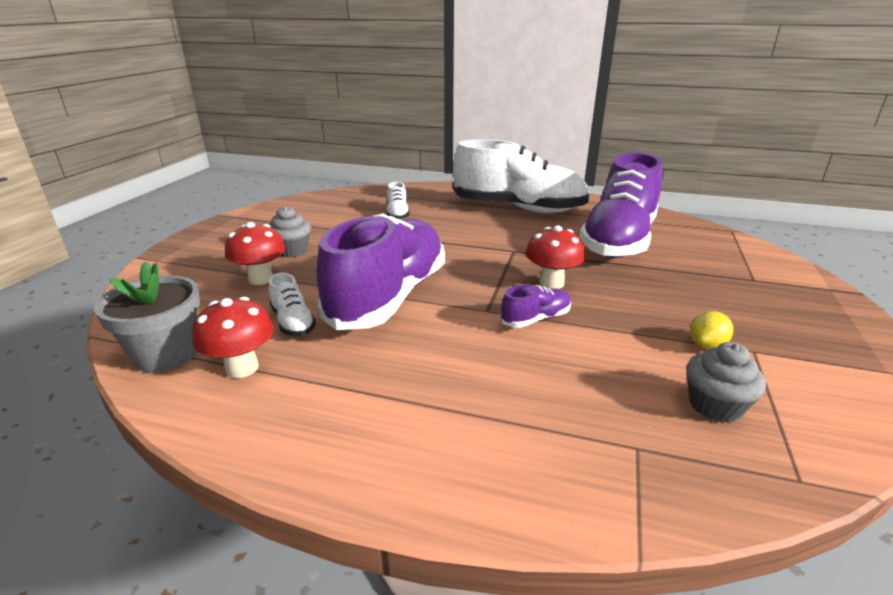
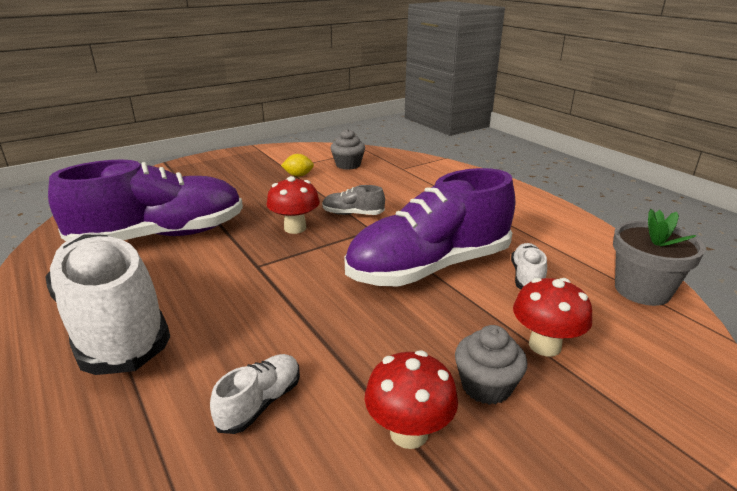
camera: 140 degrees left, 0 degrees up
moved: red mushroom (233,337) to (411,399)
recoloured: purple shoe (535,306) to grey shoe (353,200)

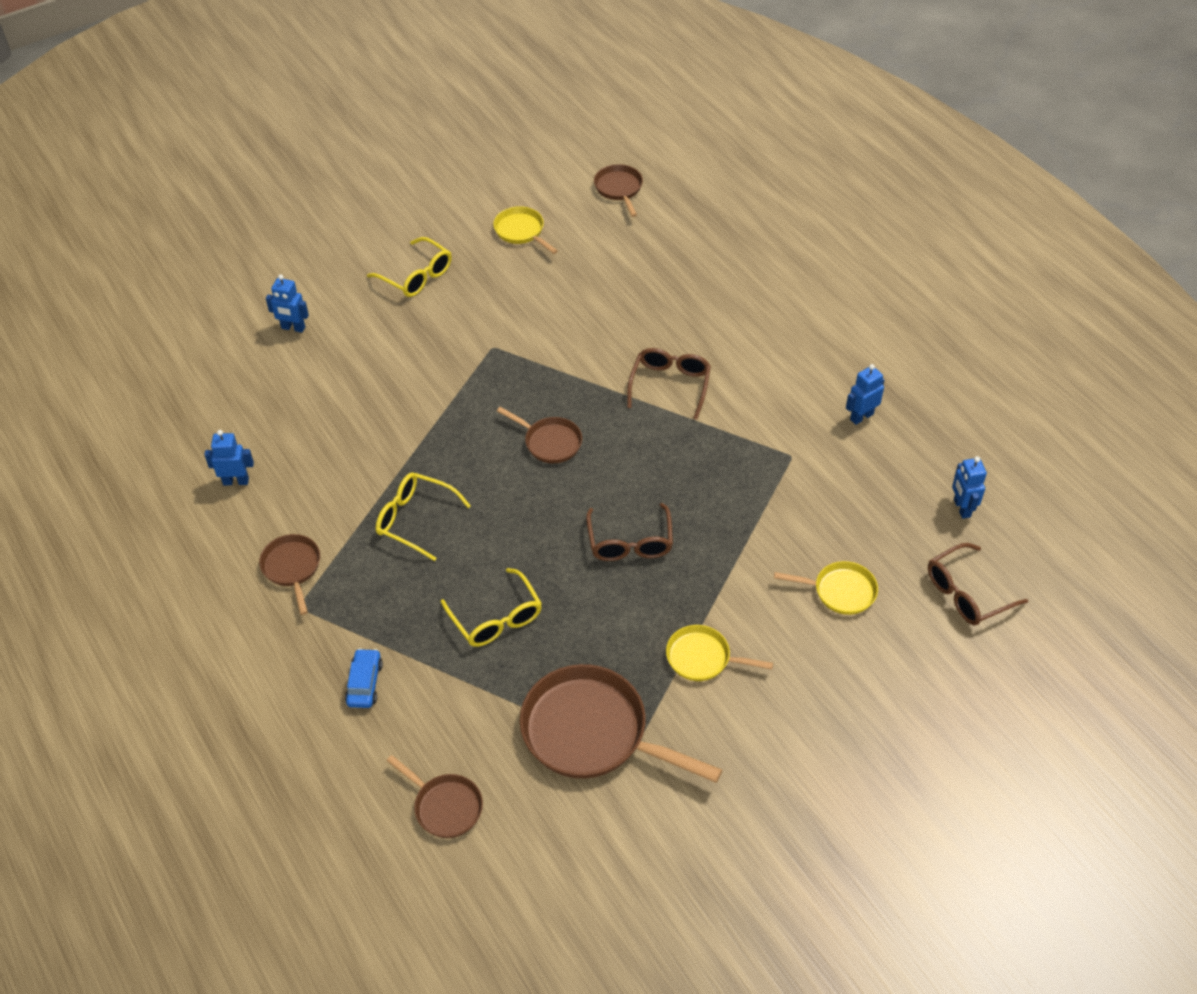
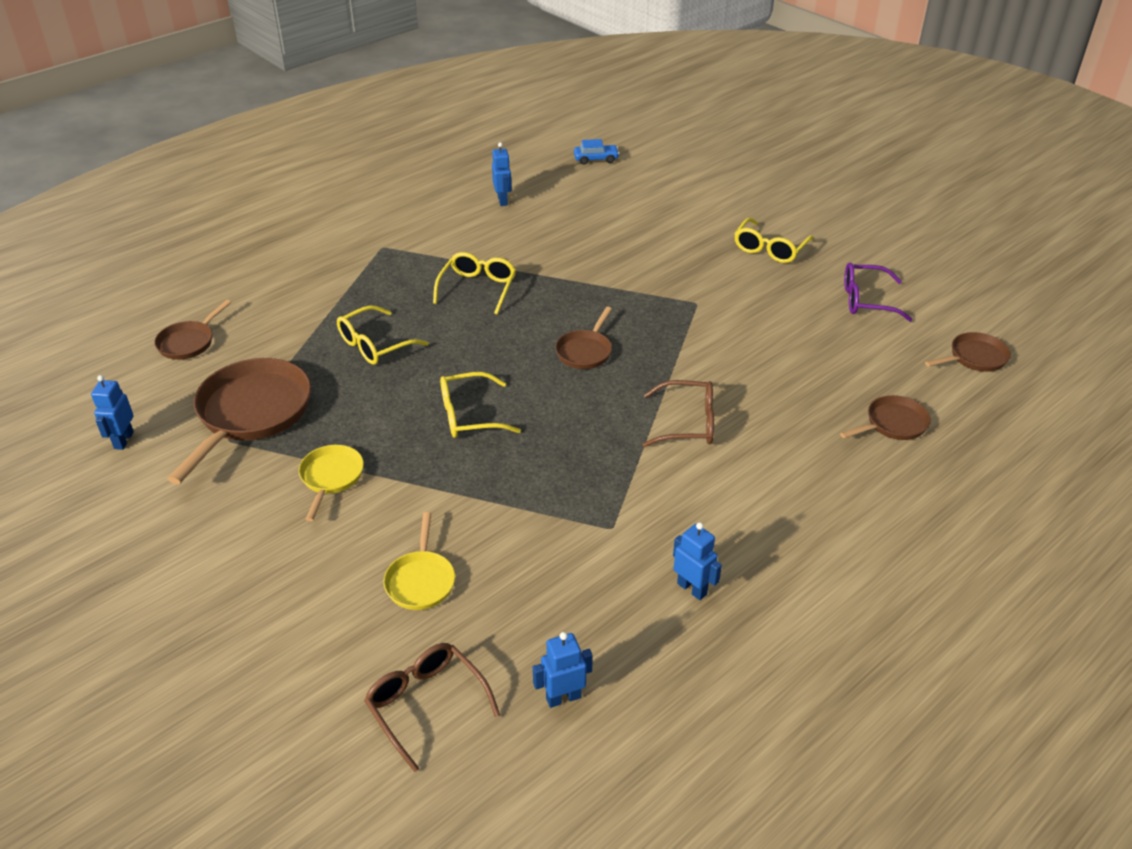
camera: 80 degrees right, 10 degrees down
moved: brown pan (289,574) to (885,417); blue robot (287,304) to (112,412); blue car (364,678) to (597,152)
replaced: yellow pan (525,230) to purple glasses (878,292)
recoloured: brown glasses (629,532) to yellow glasses (480,405)

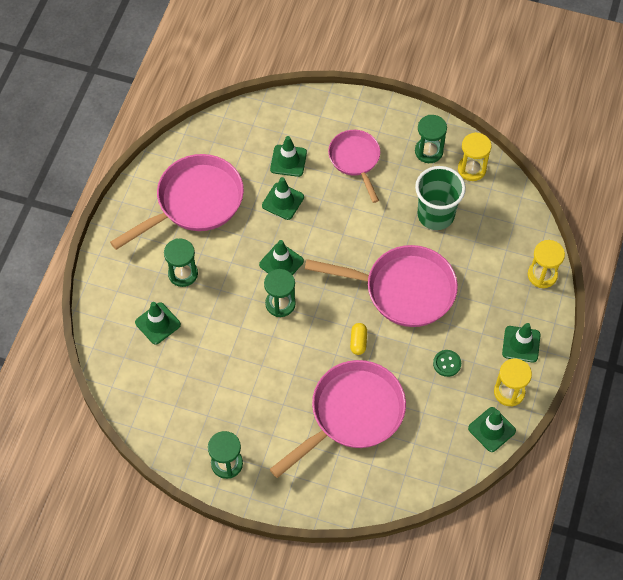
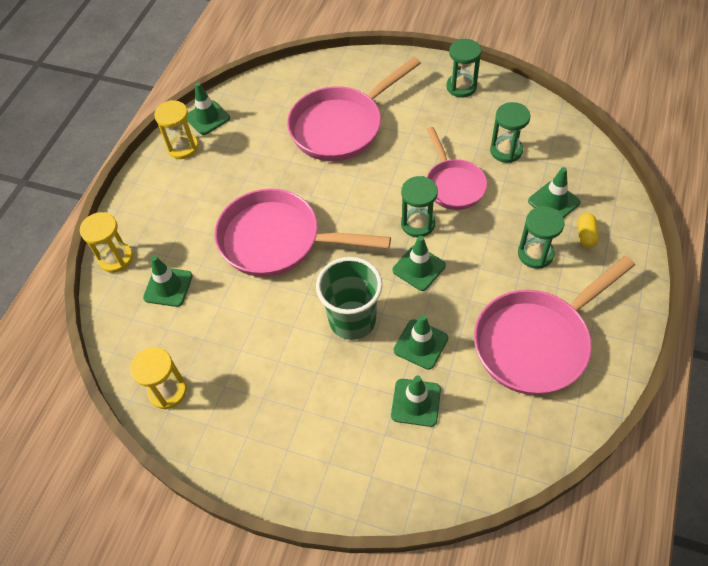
camera: 175 degrees left, 5 degrees down
removed: green button (447,363)
moved: pink pan (354,166) to (457,168); yellow capsule (358,339) to (588,230); green hourglass (431,139) to (510,132); green cup (440,198) to (349,298); green traffic cone (521,343) to (168,281)

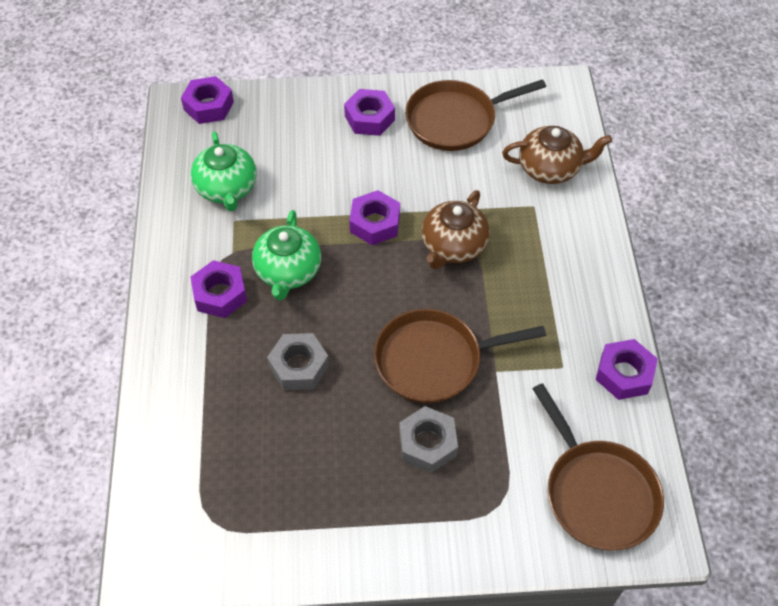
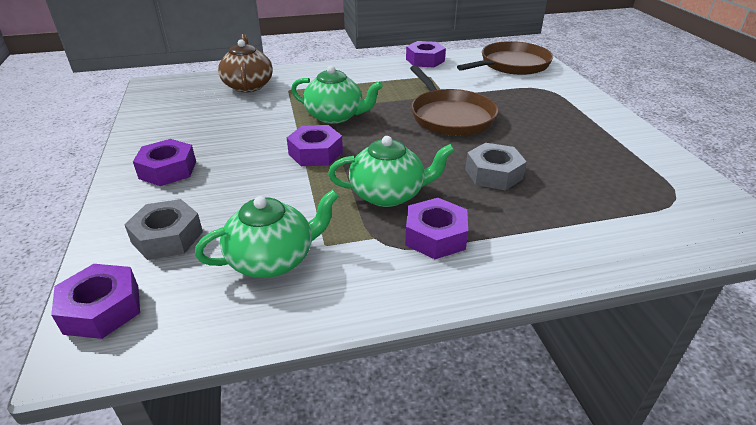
camera: 100 degrees left, 20 degrees down
removed: brown pan (475,115)
moved: grey nut (428,439) to (163,229)
recoloured: brown teapot (455,229) to green teapot (337,95)

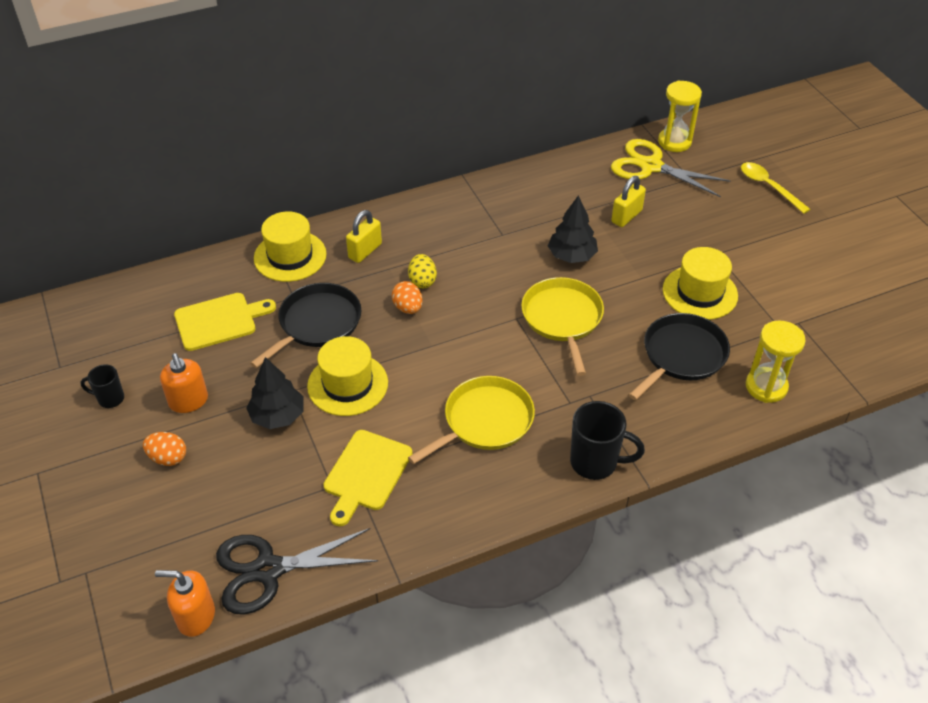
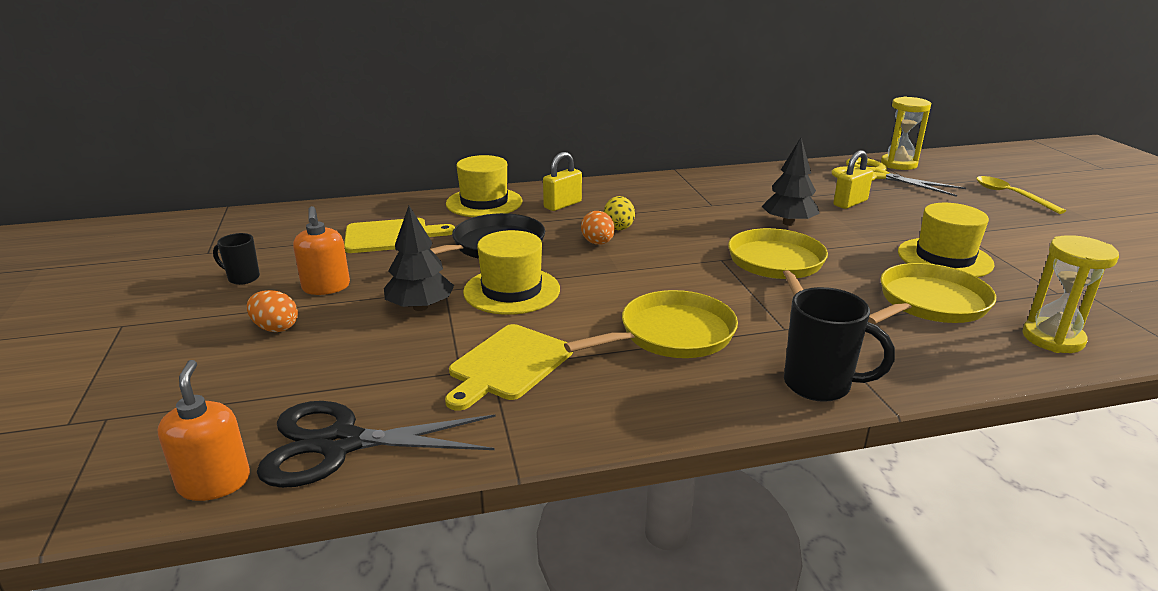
camera: 10 degrees right, 20 degrees down
recoloured: black pan (679,356) to yellow pan (932,293)
turned: orange soap dispenser (185,603) = (204,430) 60 degrees clockwise

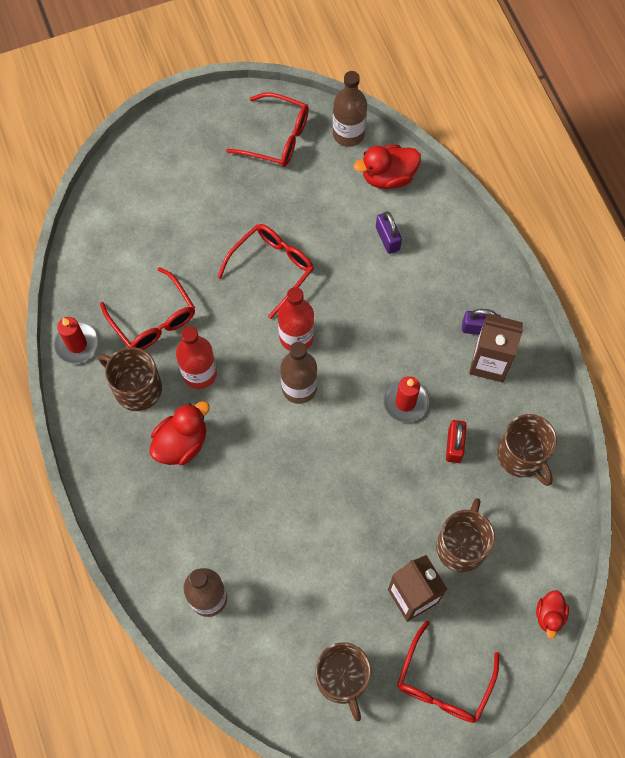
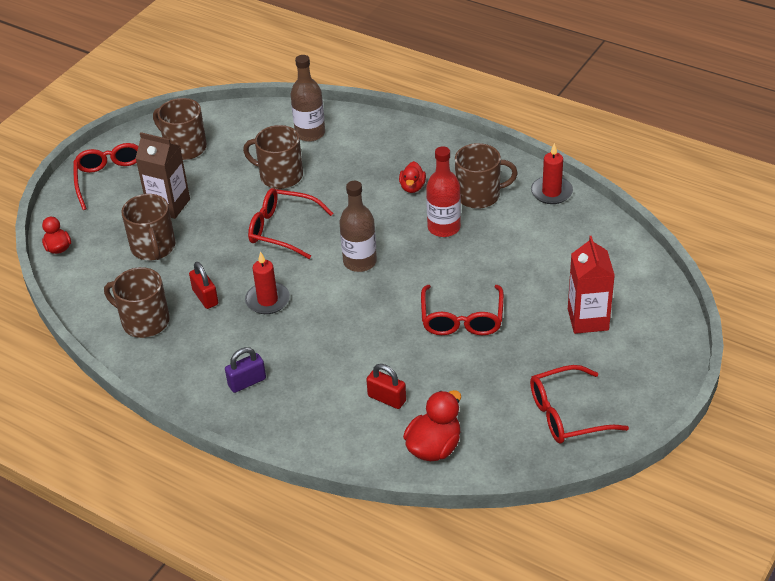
camera: 145 degrees right, 25 degrees down
removed: red bottle (296,319); brown bottle (350,109); brown carton (496,348)
added: brown mug (273,157); red carton (591,285)
moved: red glasses (147,308) to (290,223)
recoloured: purple padlock (389,232) to red padlock (386,386)
resized: red duck (180,433) = (412,177) x0.62

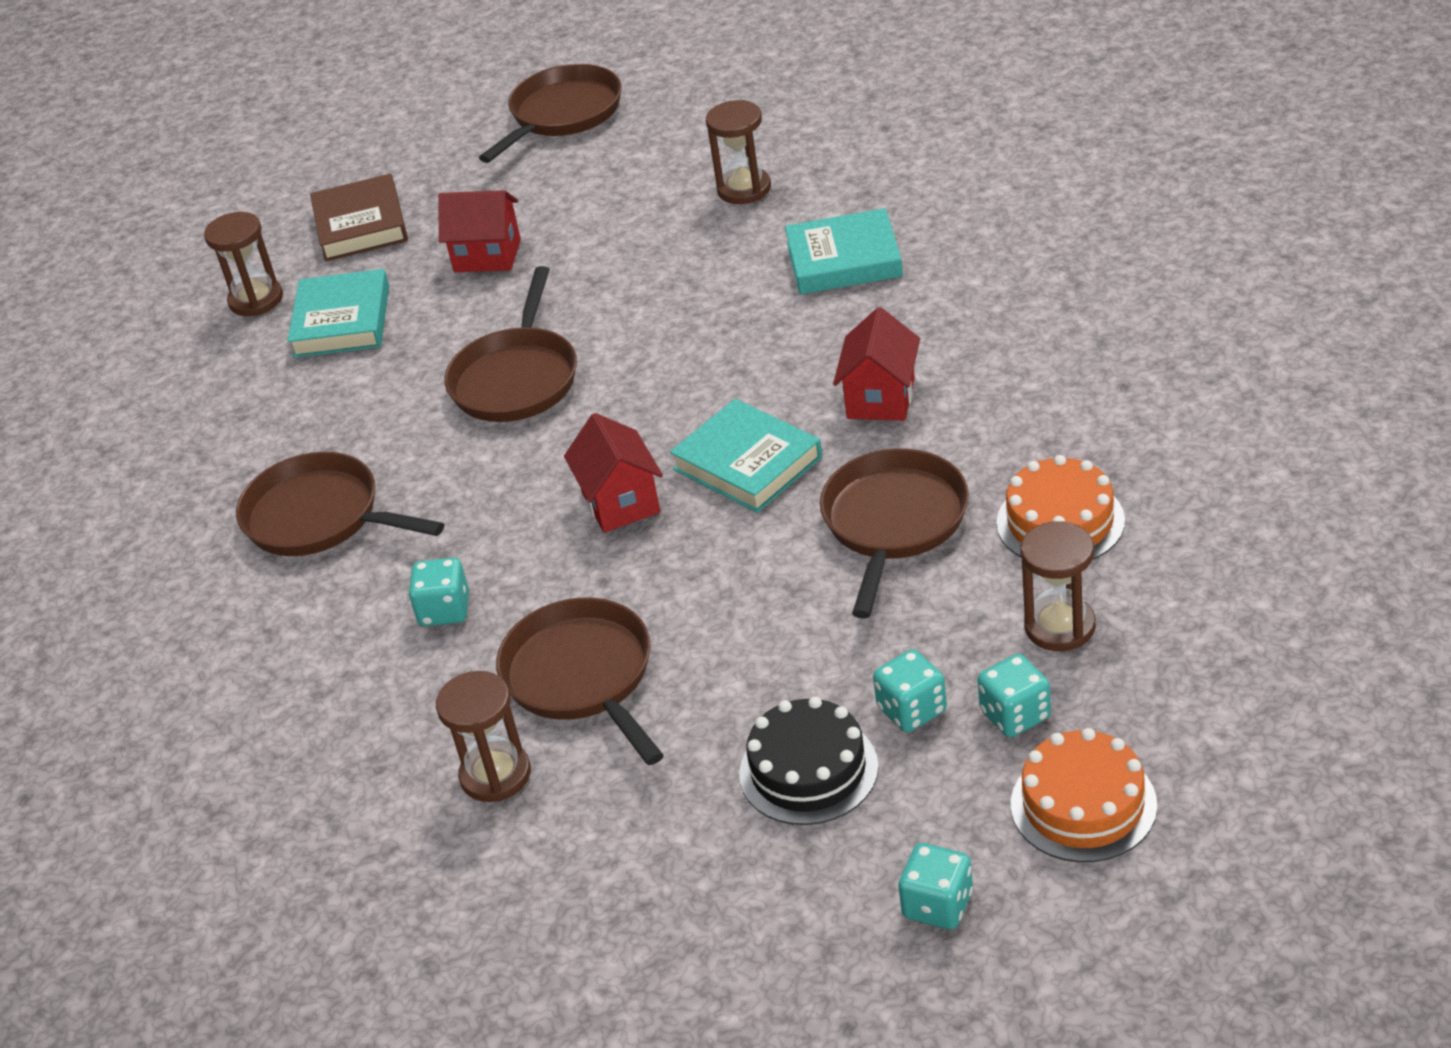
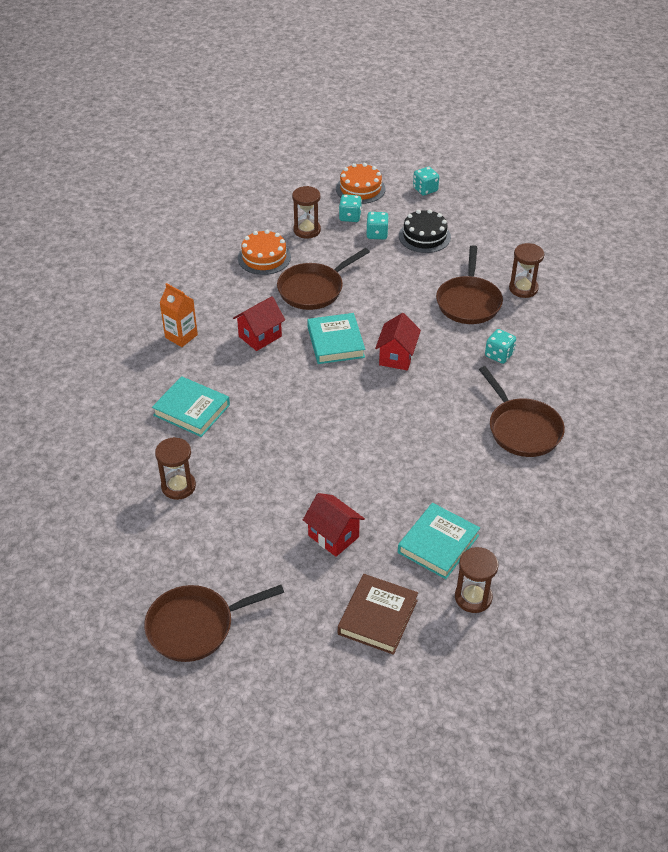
camera: 150 degrees left, 5 degrees up
removed: brown pan (510,344)
added: orange carton (179,315)

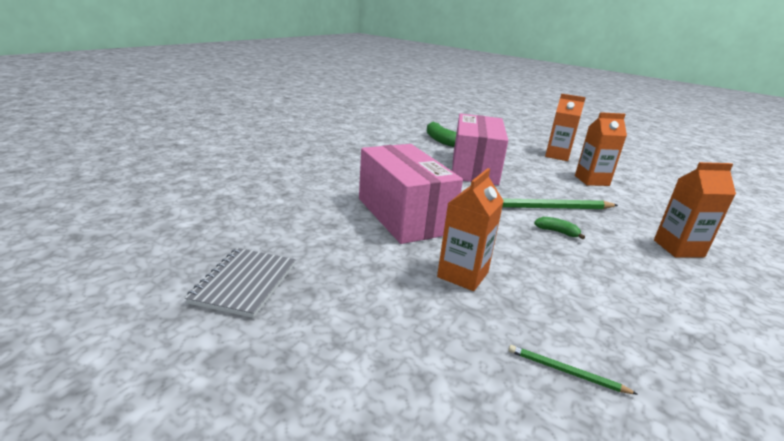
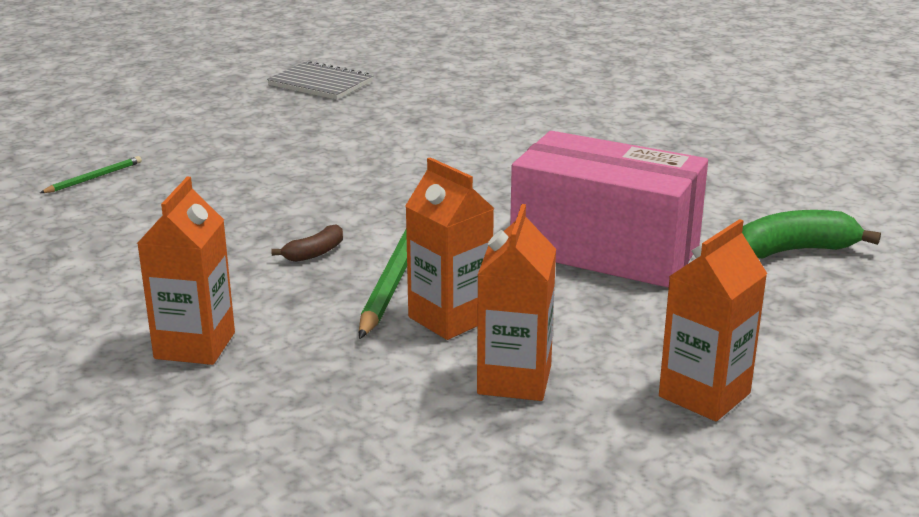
camera: 110 degrees right, 0 degrees up
removed: pink box (411,194)
moved: orange carton (470,229) to (450,248)
recoloured: green banana (559,228) to brown banana (307,243)

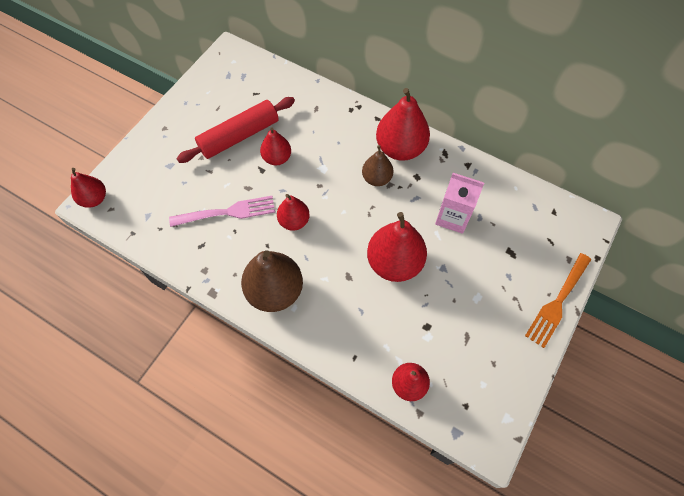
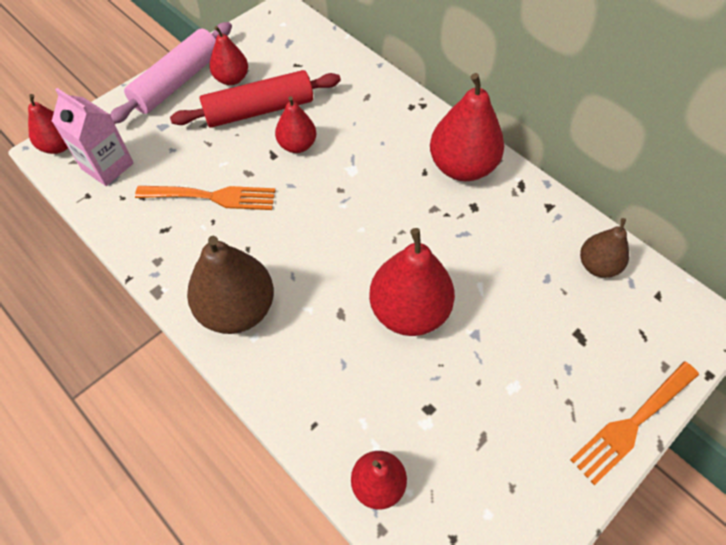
camera: 15 degrees right, 5 degrees down
added: pink rolling pin (171,73)
moved: red pear (293,212) to (228,55); brown pear (378,165) to (604,248); pink carton (459,203) to (93,137)
recoloured: pink fork (222,211) to orange fork (205,198)

